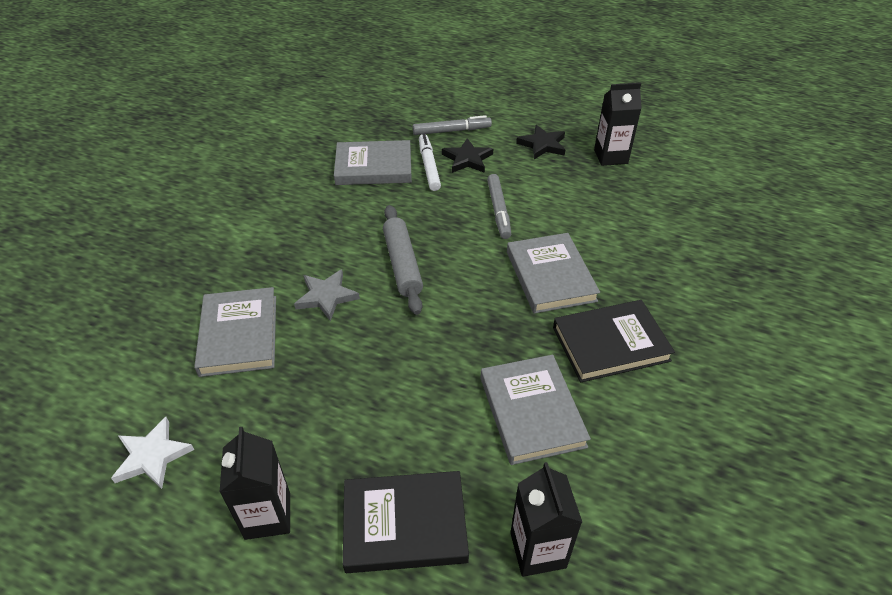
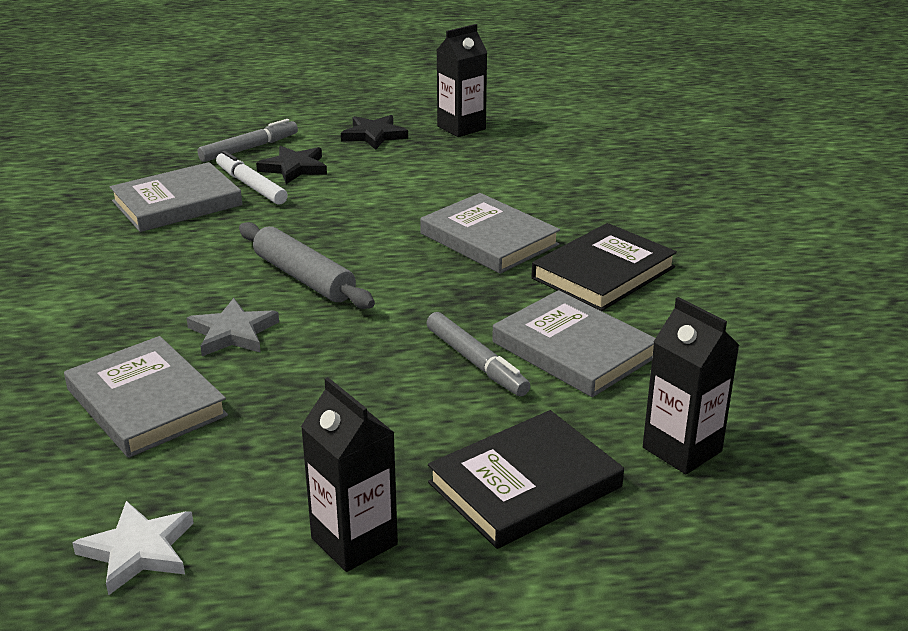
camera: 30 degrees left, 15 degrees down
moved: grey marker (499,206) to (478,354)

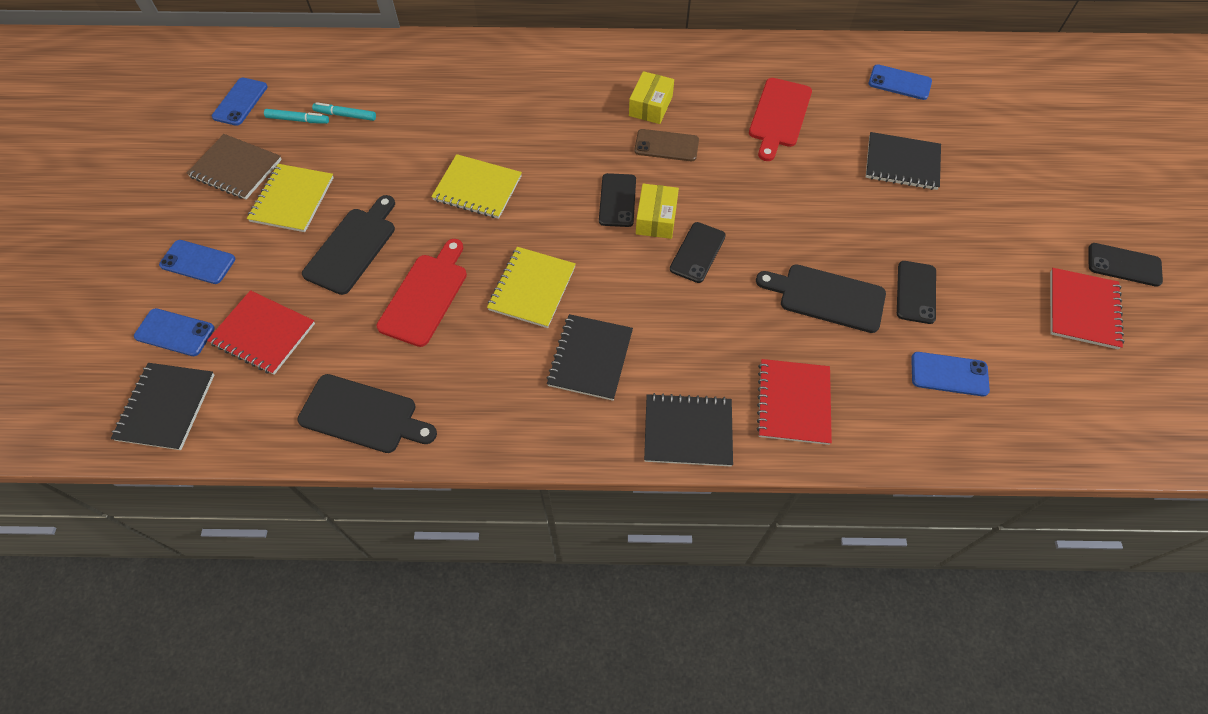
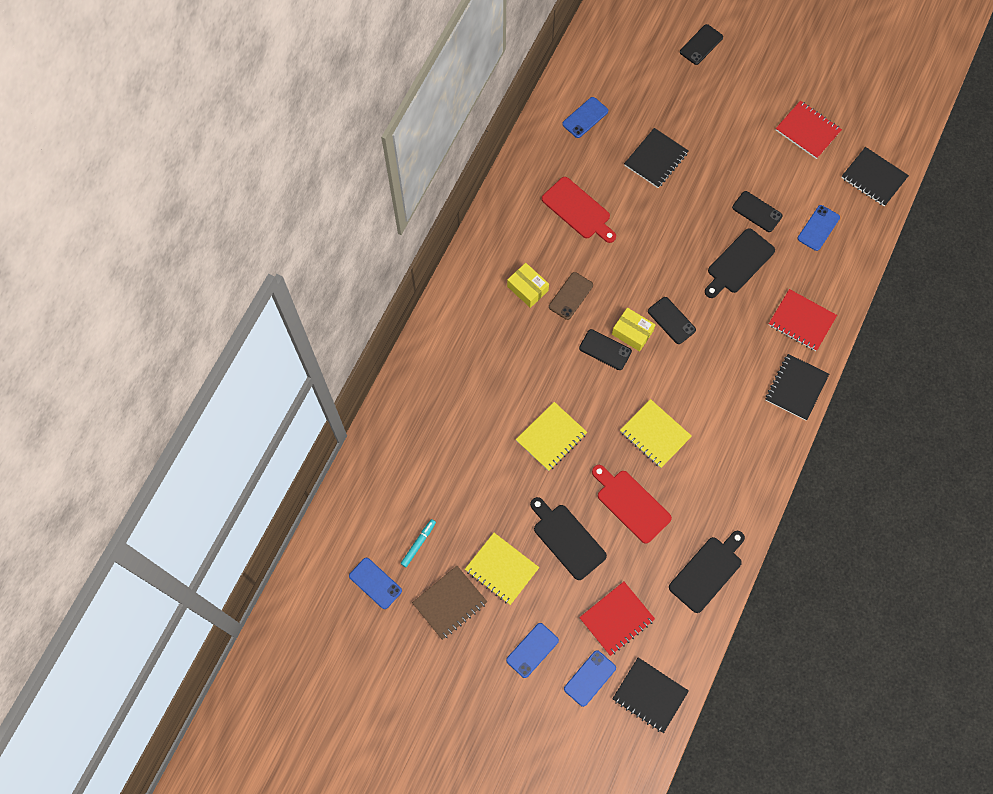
camera: 65 degrees left, 10 degrees up
removed: turquoise marker (344,111)
moved: black notebook (590,357) to (875,176); black phone (1125,265) to (701,44)

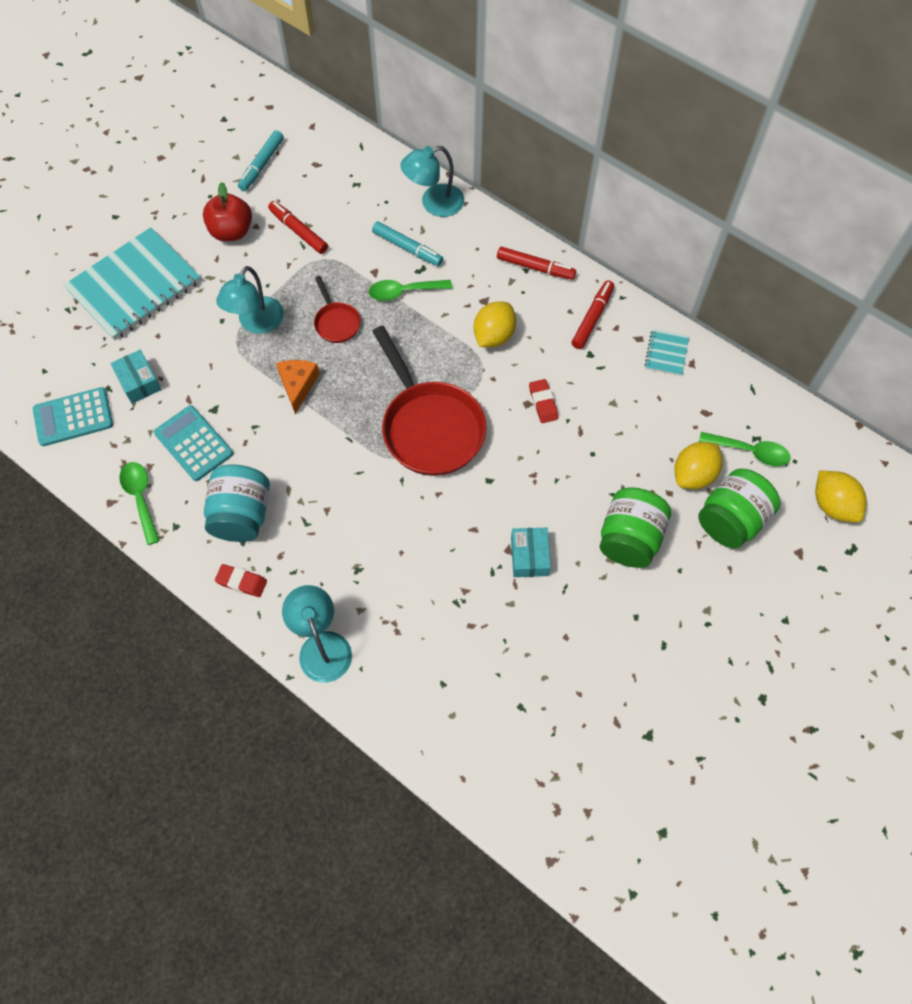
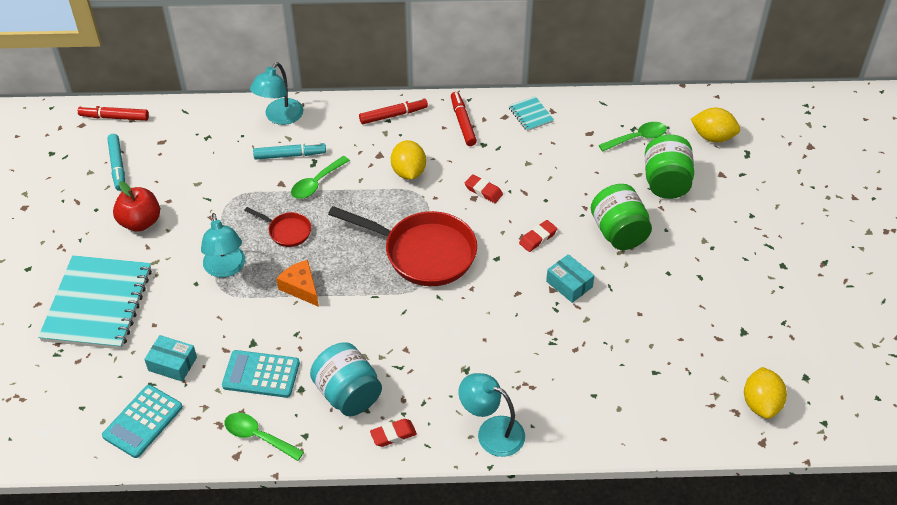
camera: 40 degrees left, 15 degrees down
added: red eraser (538,236)
moved: red marker (298,227) to (113,113); yellow lemon (698,465) to (765,393)

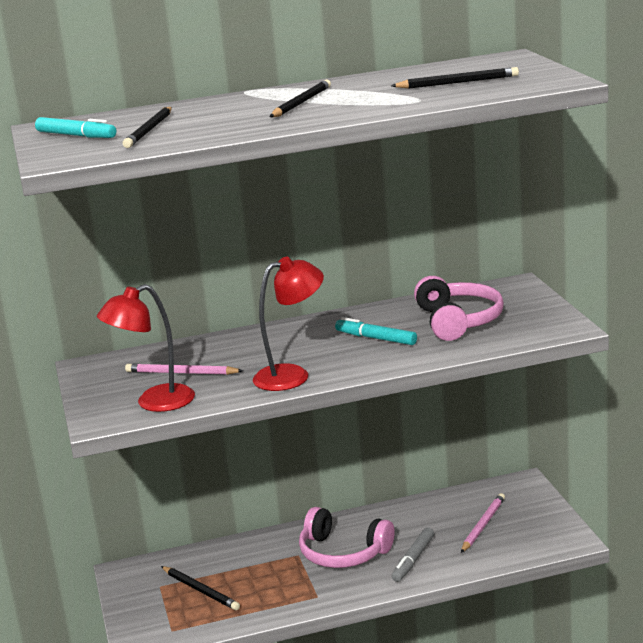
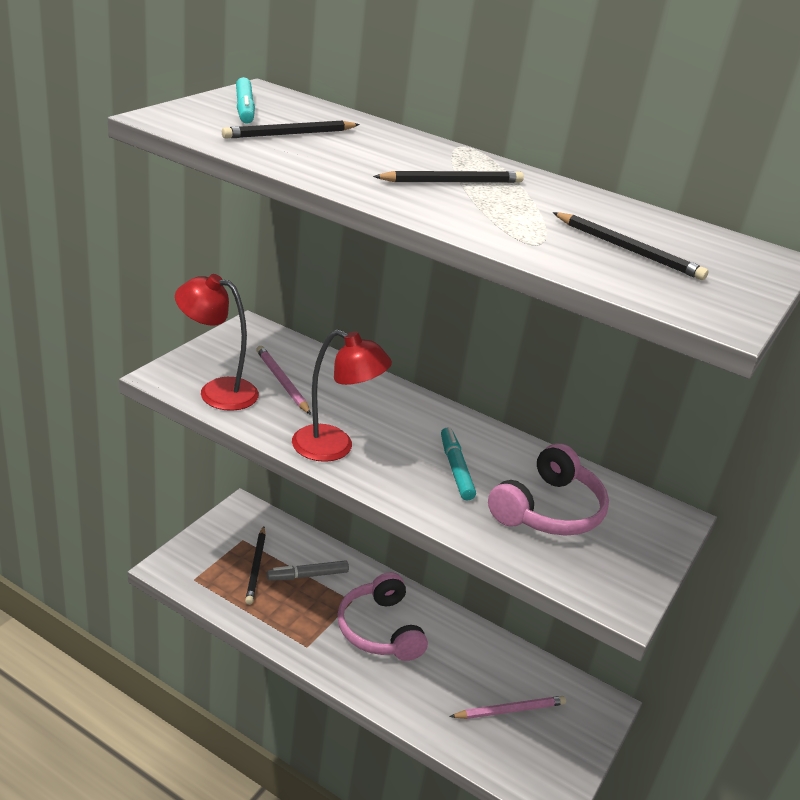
camera: 40 degrees right, 10 degrees up
moved: grey marker (413,554) to (308,570)

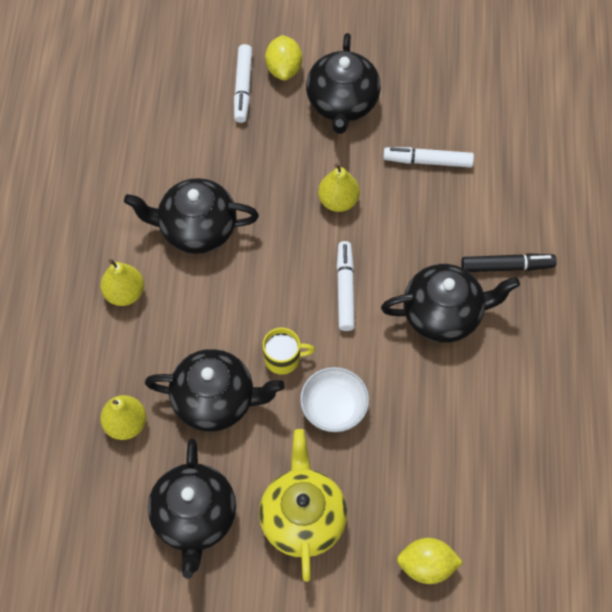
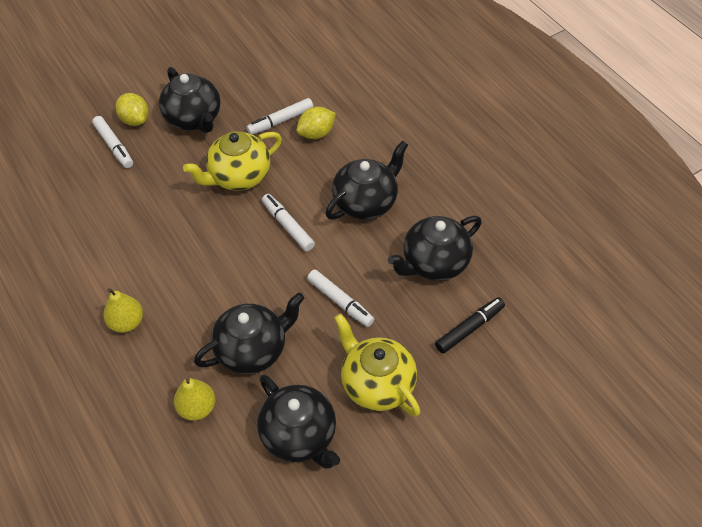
camera: 35 degrees left, 10 degrees down
removed: yellow mug (289,351)
moved: black teapot (191,216) to (435,248); yellow lemon (430,561) to (316,123); black marker (509,262) to (470,325)
replaced: white bowl (334,399) to white marker (340,298); yellow pear (339,187) to yellow teapot (232,161)

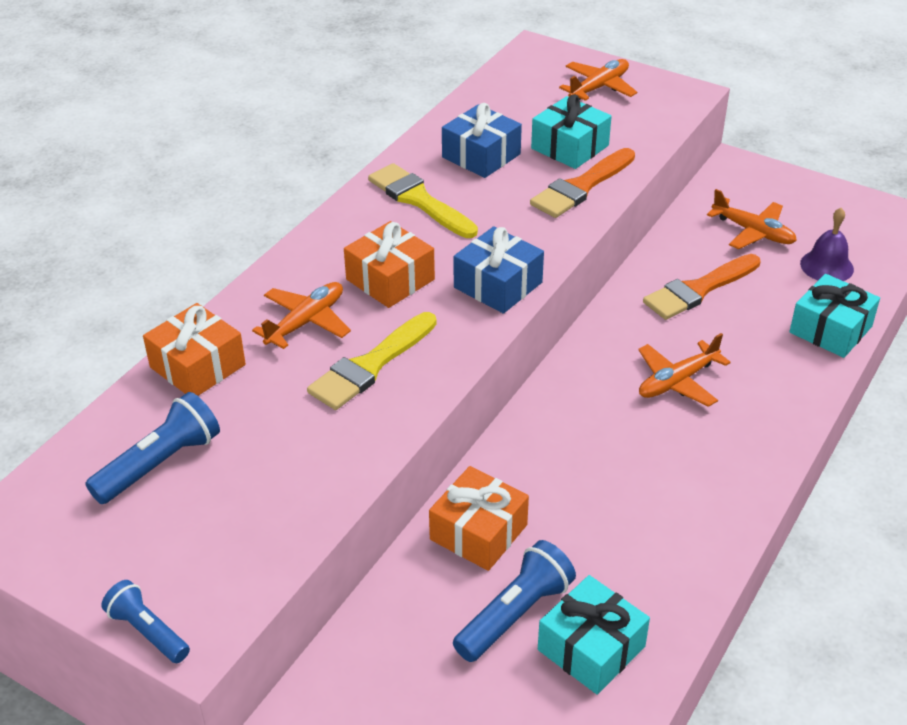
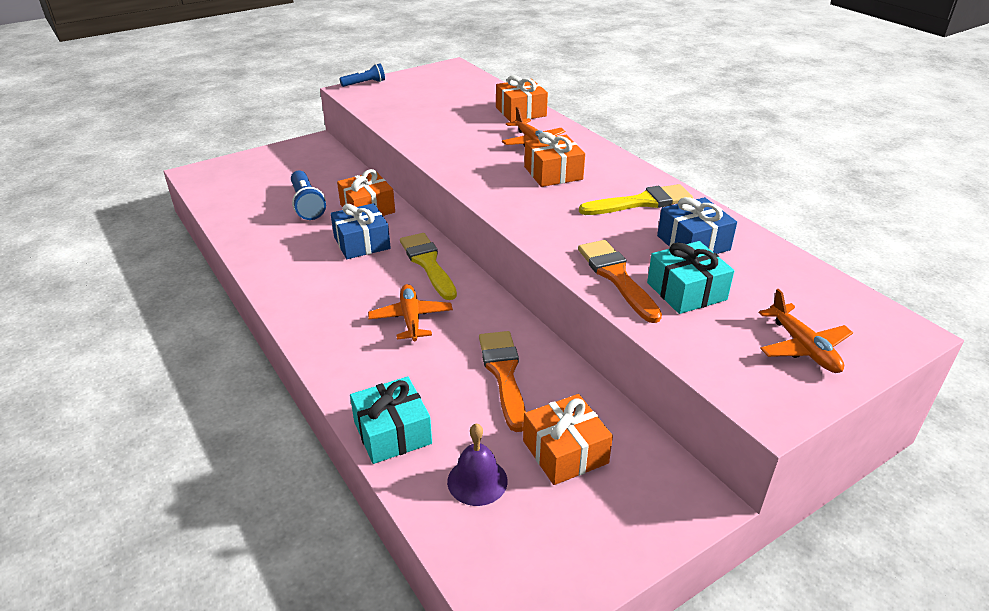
camera: 115 degrees right, 5 degrees down
removed: blue flashlight (152,448); turquoise gift (594,635)
moved: yellow brush (372,361) to (428,266); blue gift (498,270) to (360,231)
replaced: orange plane (752,219) to orange gift (568,439)

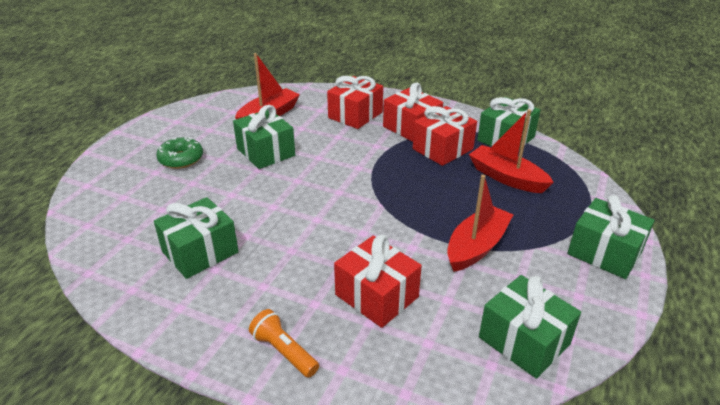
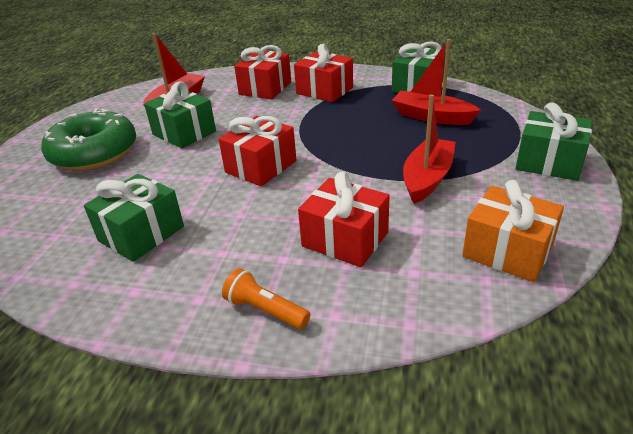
camera: 10 degrees left, 0 degrees up
moved: red gift (445,136) to (257,151)
recoloured: green gift (530,327) to orange gift (513,231)
resized: green donut (179,153) = (88,140) x1.83

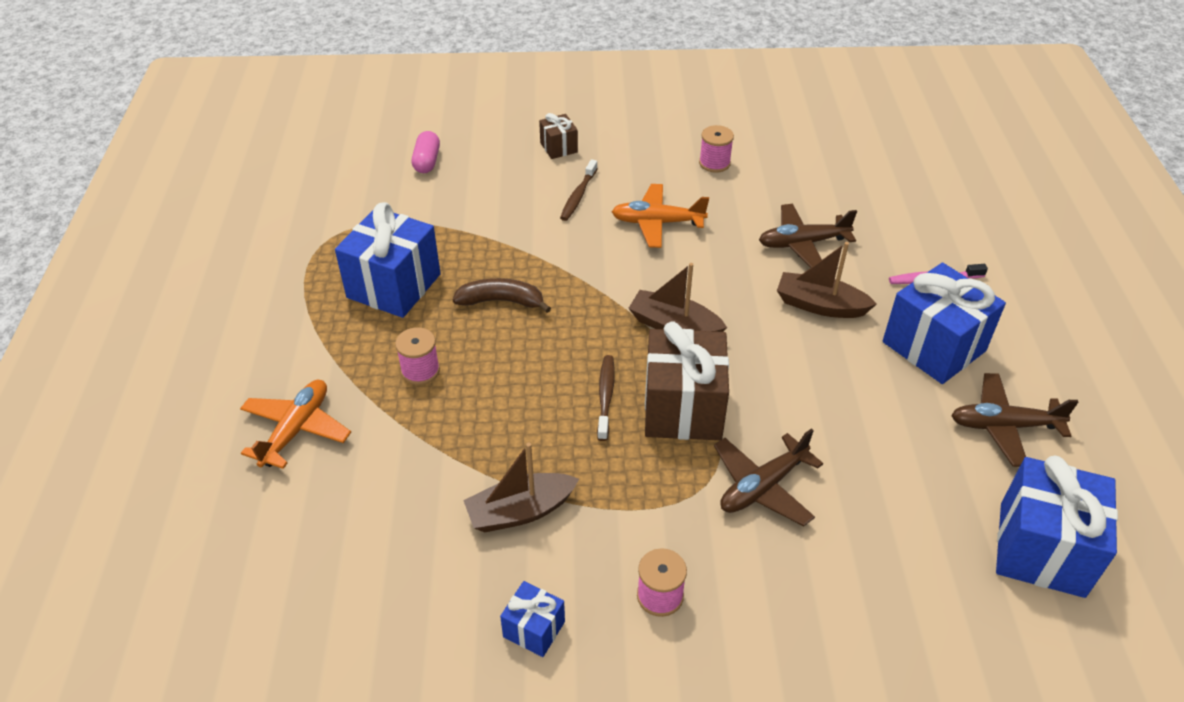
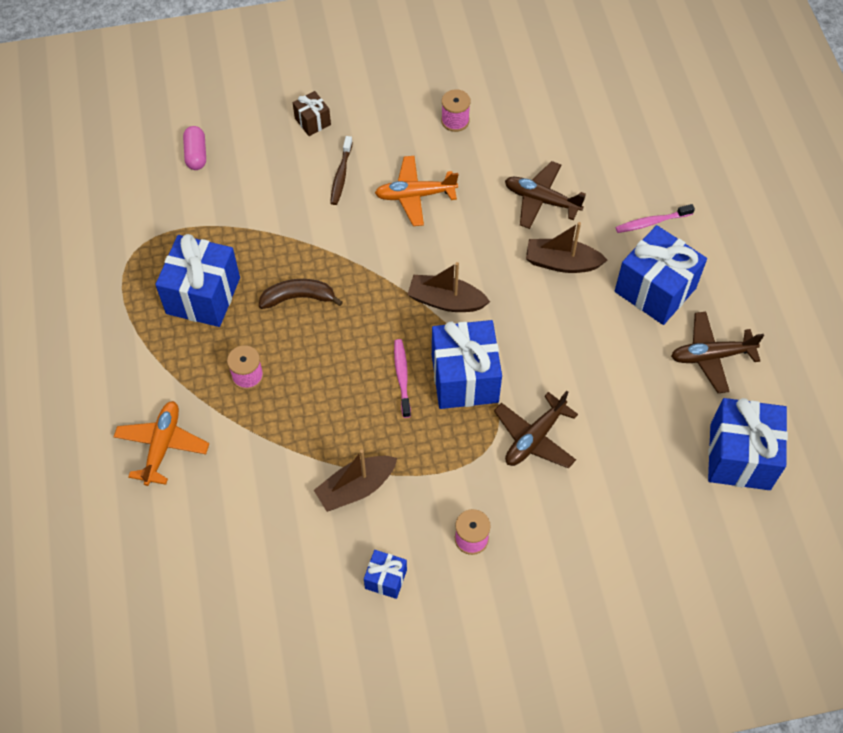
camera: 10 degrees left, 15 degrees up
recoloured: brown toothbrush (606,398) to pink toothbrush (402,378); brown gift (687,381) to blue gift (467,364)
turned: brown plane (808,236) = (545,195) 45 degrees clockwise

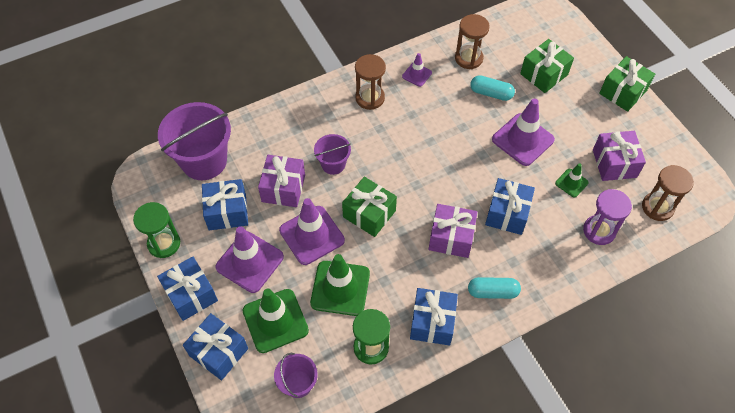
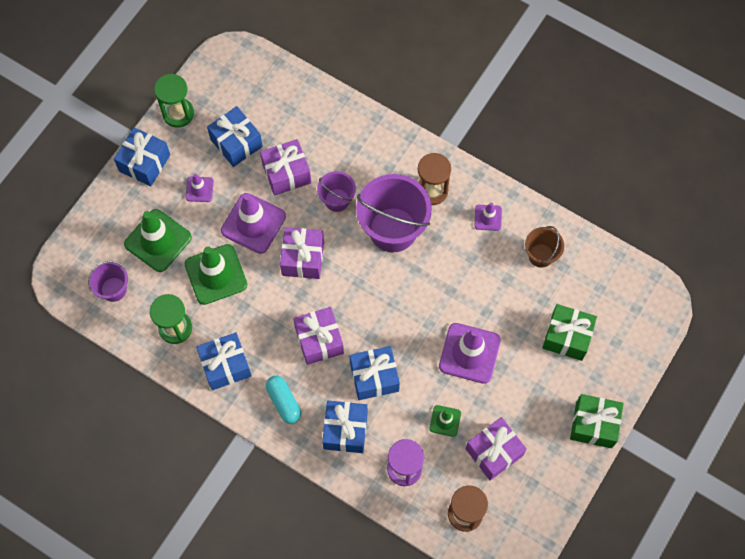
camera: 60 degrees right, 10 degrees up
removed: turquoise capsule (492,88)
moved: purple bucket (194,141) to (394,213); blue gift (215,346) to (345,426)
replaced: brown hourglass (472,41) to brown bucket (544,247)
recoloured: green gift (369,207) to purple gift (302,253)
resized: purple traffic cone (249,259) = (199,188) x0.52

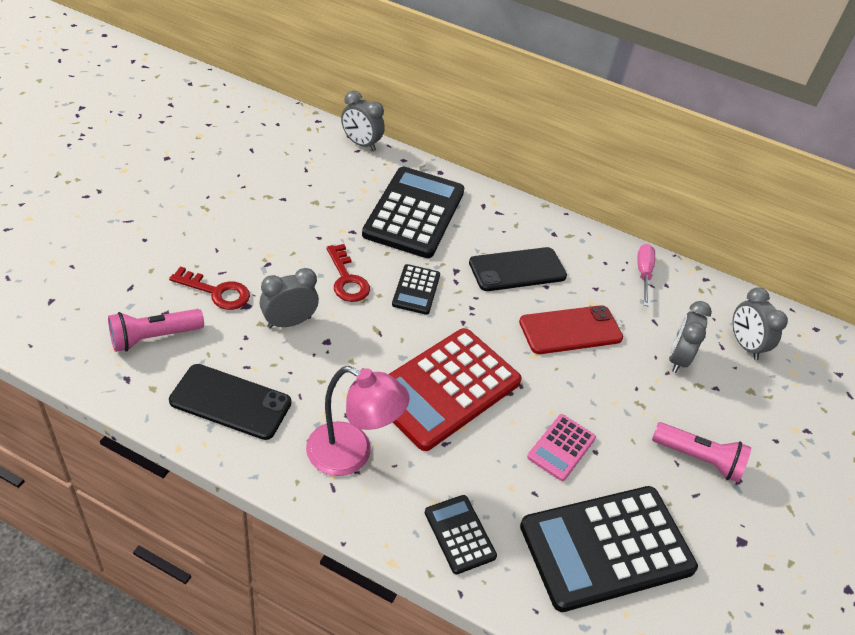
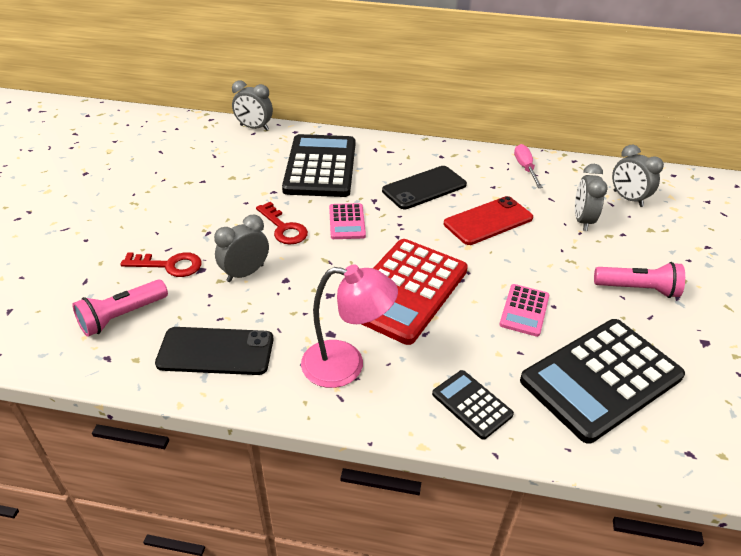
camera: 10 degrees left, 5 degrees down
recoloured: black calculator (416,289) to pink calculator (347,221)

